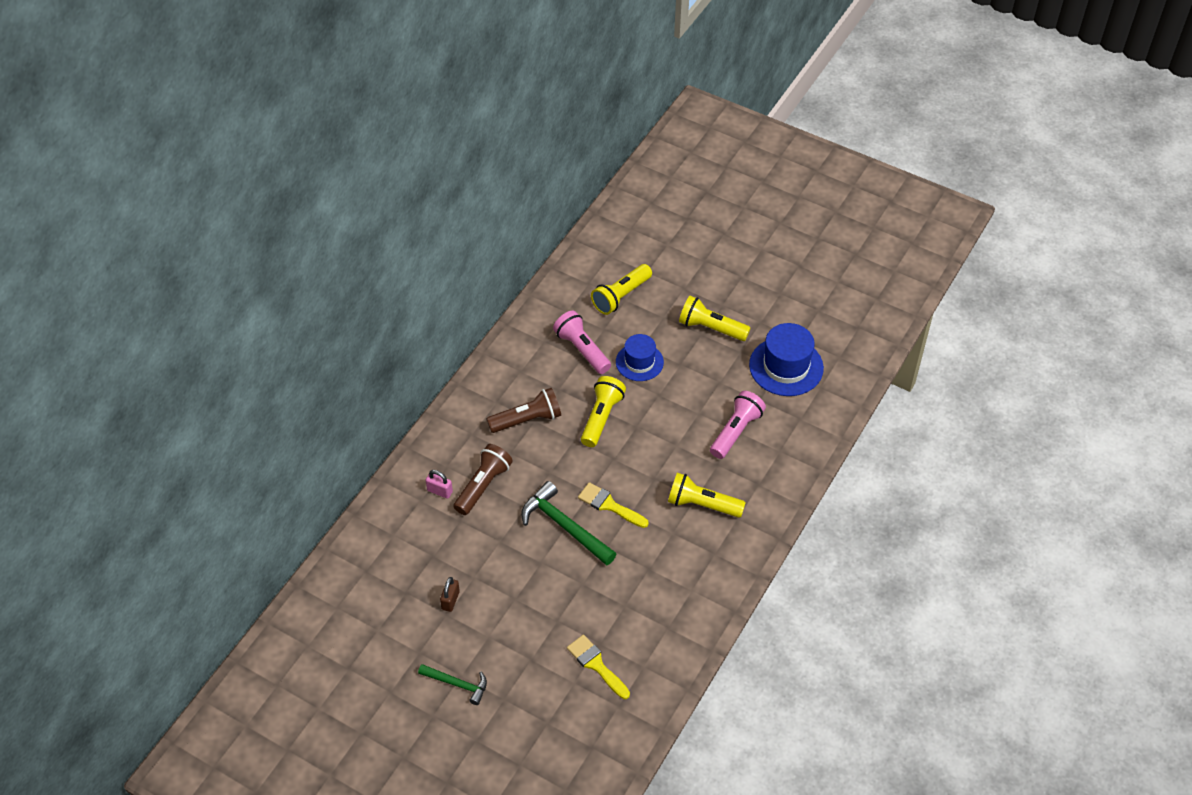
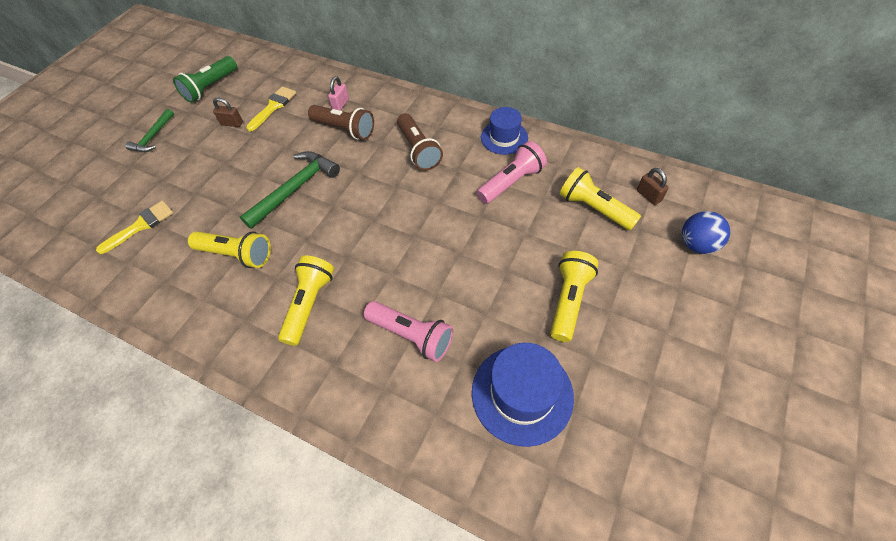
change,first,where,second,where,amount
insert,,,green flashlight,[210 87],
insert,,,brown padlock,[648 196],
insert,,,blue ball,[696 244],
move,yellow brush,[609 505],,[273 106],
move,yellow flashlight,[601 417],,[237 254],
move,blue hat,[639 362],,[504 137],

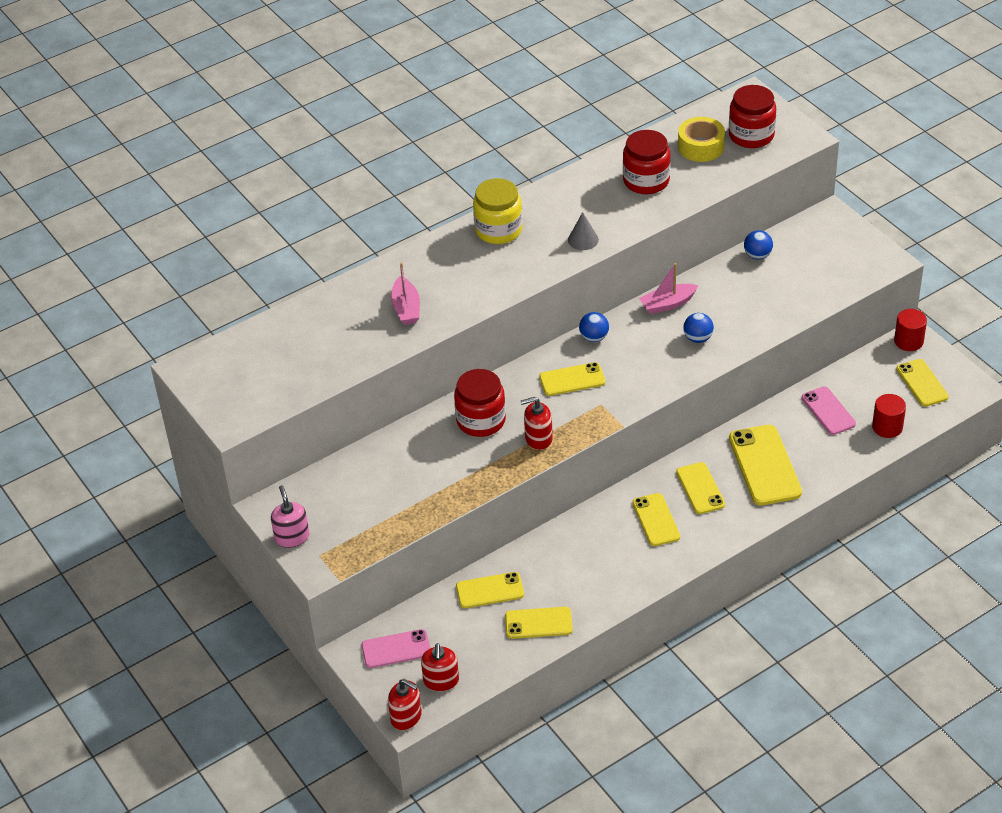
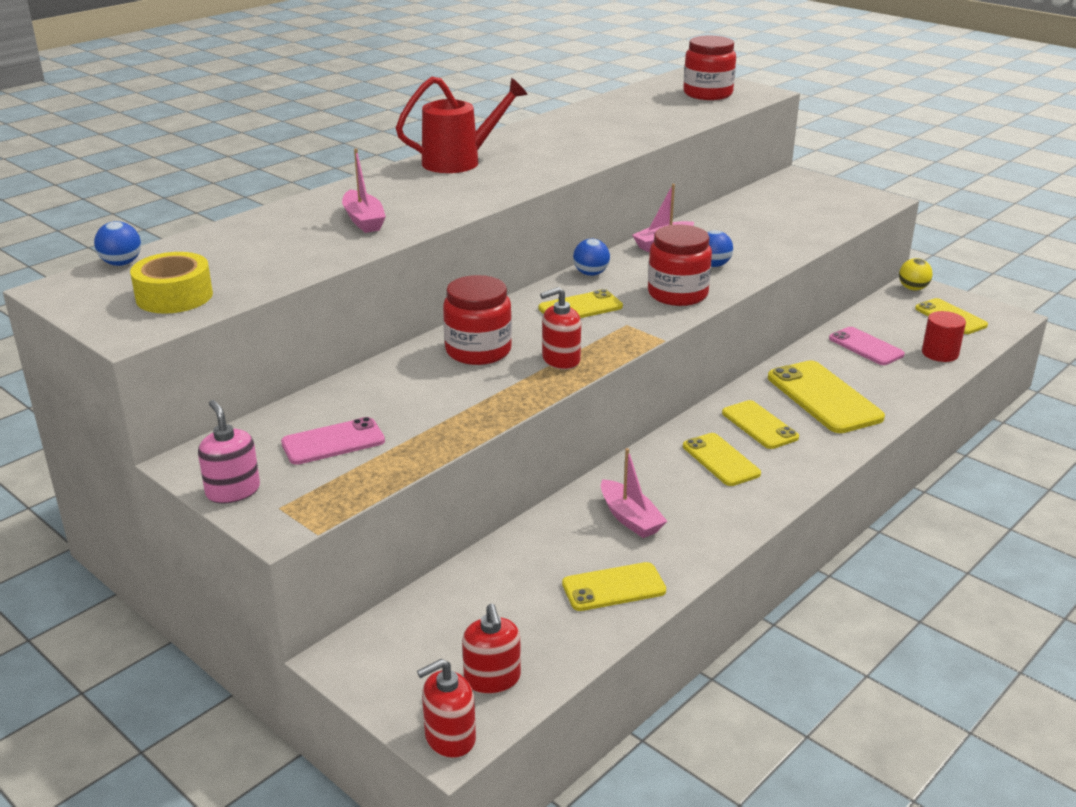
change,first,where,second,where,amount
delete,yellow phone,[490 590],,,
delete,grey cone,[583 240],,,
insert,,,pink boat,[630 518],
move,pink phone,[396 649],,[333 442],
move,red jar,[646 181],,[677 294],
move,yellow tape,[701 147],,[174 296],
move,blue ball,[757 255],,[121 263],
replace,yellow jar,[498 230],red watering can,[459 161],
replace,red cylinder,[908 341],yellow ball,[912 288],
rotate,red soap dispenser,[406 717],,[450 738],135 degrees clockwise

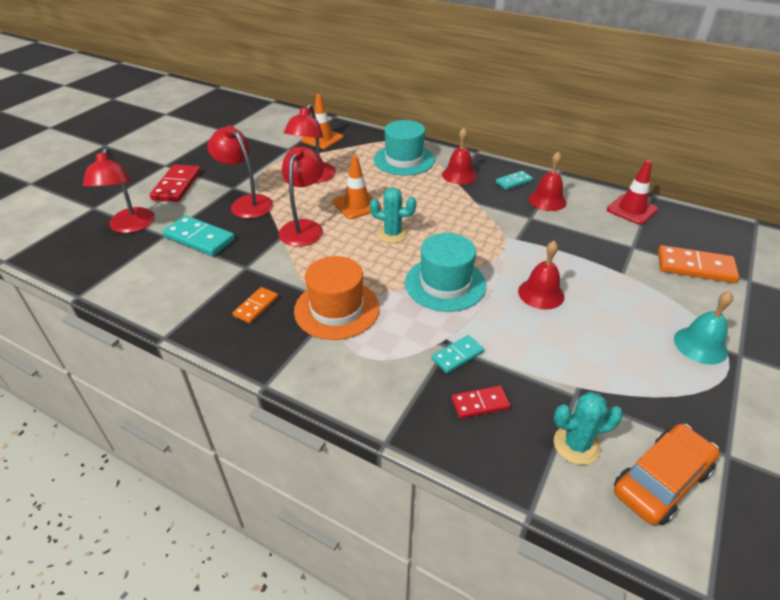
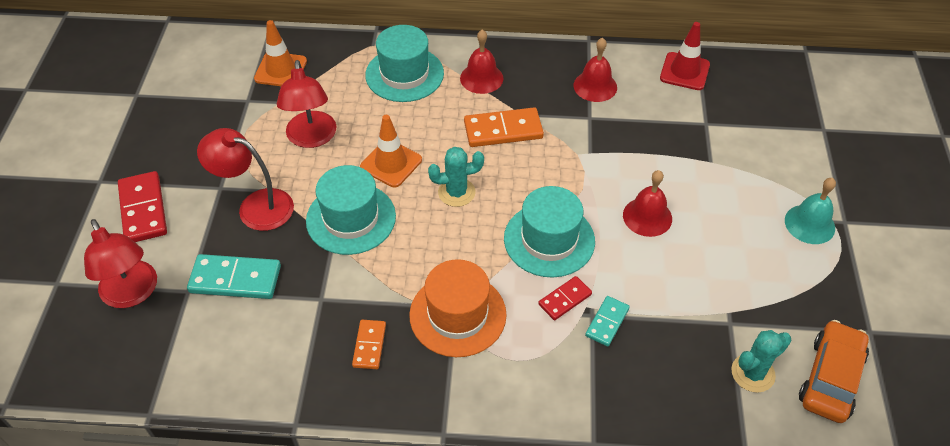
change,first,where,second,where,amount
delete,turquoise domino,[514 182],,,
move,red domino,[480 403],,[565 299],
move,orange domino,[695 267],,[503 130],
replace,red lamp,[304 227],turquoise hat,[351 218],

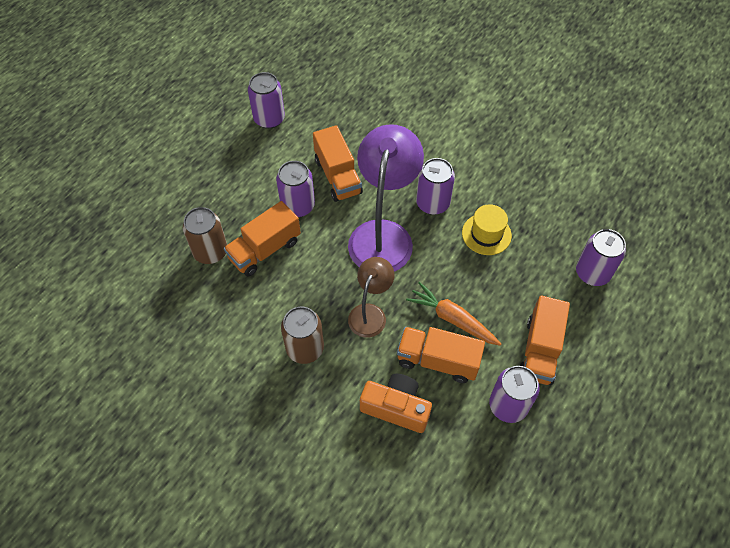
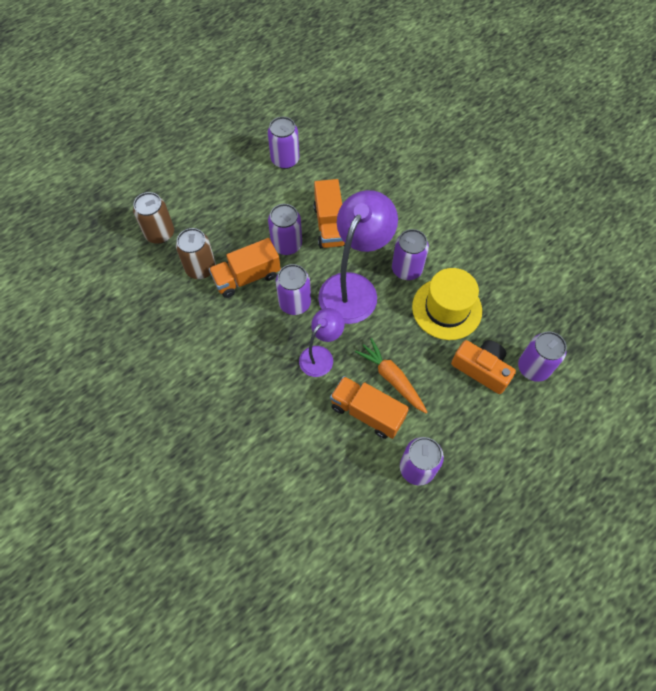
change,first,where,second,where,amount
delete,orange truck,[539 350],,,
insert,,,purple can,[295 303],
move,brown can,[305 348],,[160 233],
move,orange camera,[396 408],,[481 369],
recolor,brown lamp,[370 313],purple lamp,[321 355],
resize,yellow hat,[486 234],,[446 308],x1.52

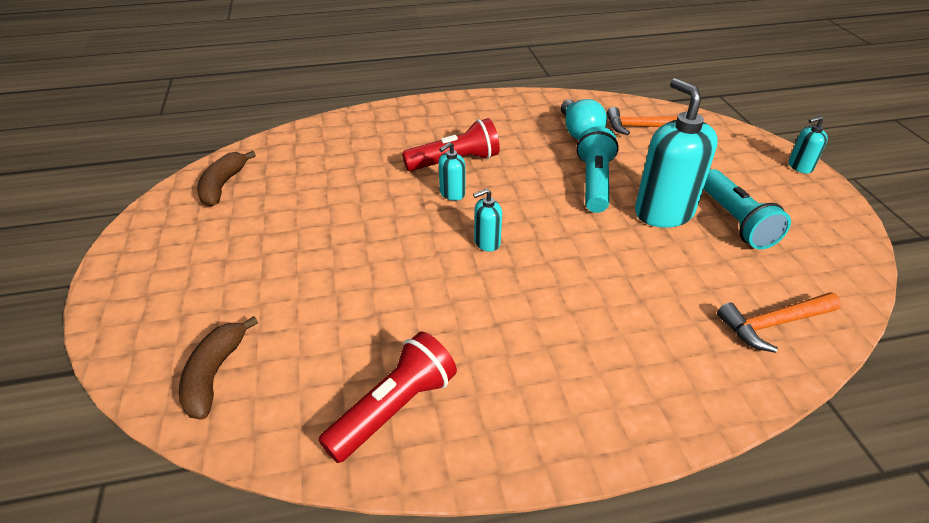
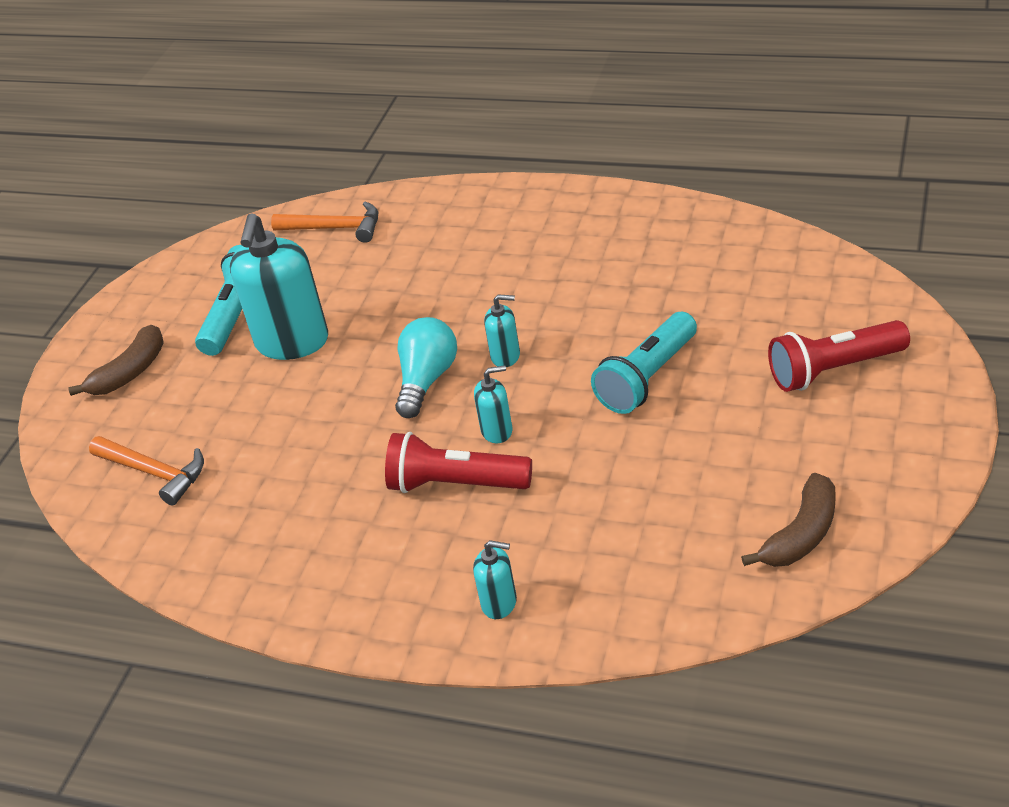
change,first,where,second,where,amount
move,brown banana,[214 374],,[130 372],
move,red flashlight,[394 408],,[833 370],
move,turquoise light bulb,[579 132],,[427 380],
move,turquoise flashlight,[594 182],,[647 378],
move,turquoise soap dispenser,[800 167],,[499 603],

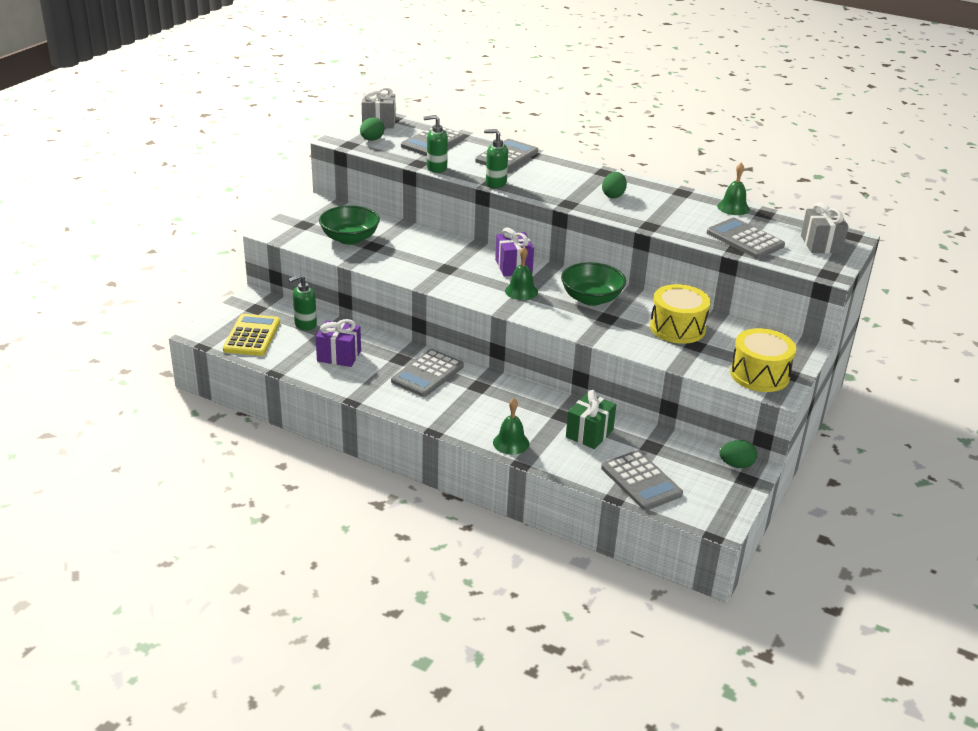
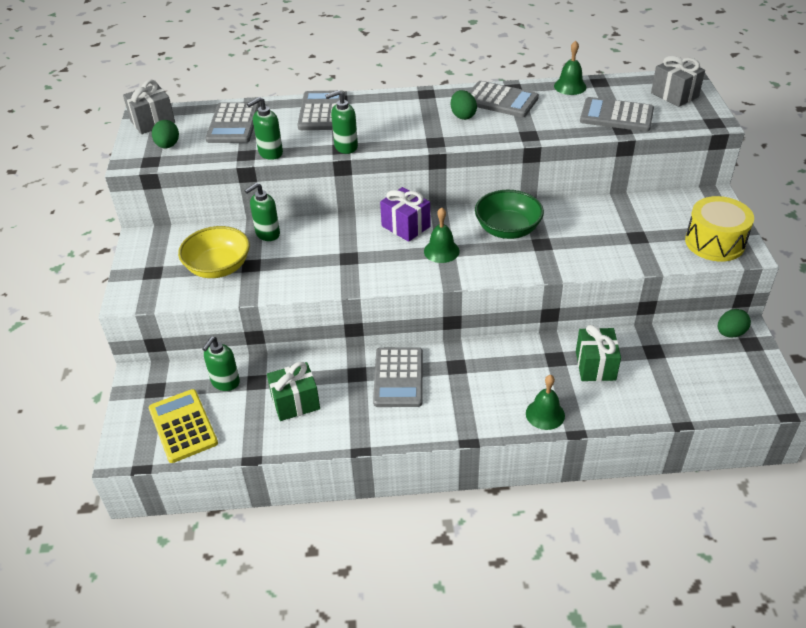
change,first,where,second,where,amount
delete,yellow drum,[677 328],,,
insert,,,green soap dispenser,[267 234],
move,grey calculator,[641 481],,[500 100],
recolor,purple gift,[339 356],green gift,[295 402],
recolor,green bowl,[350 239],yellow bowl,[218 267],

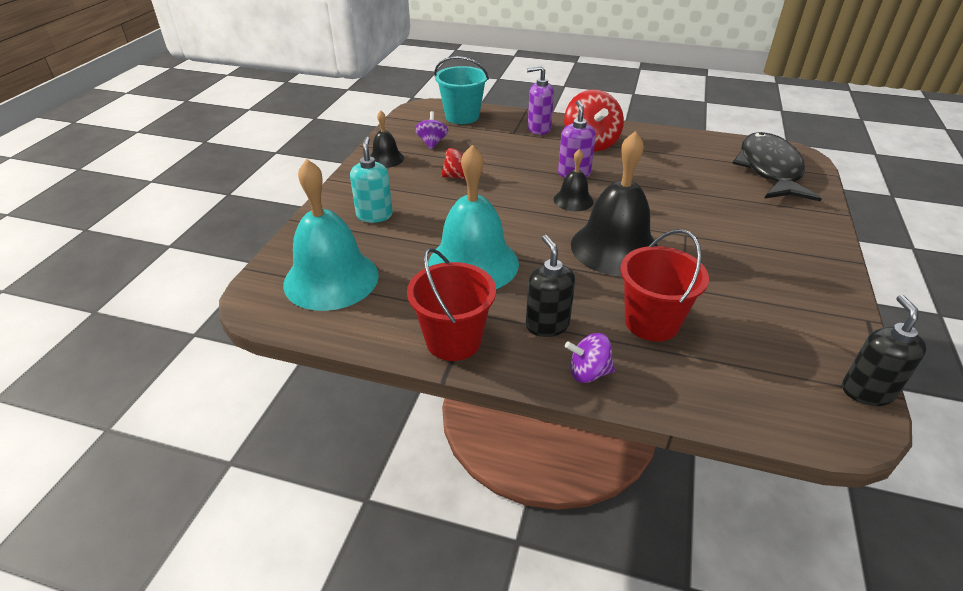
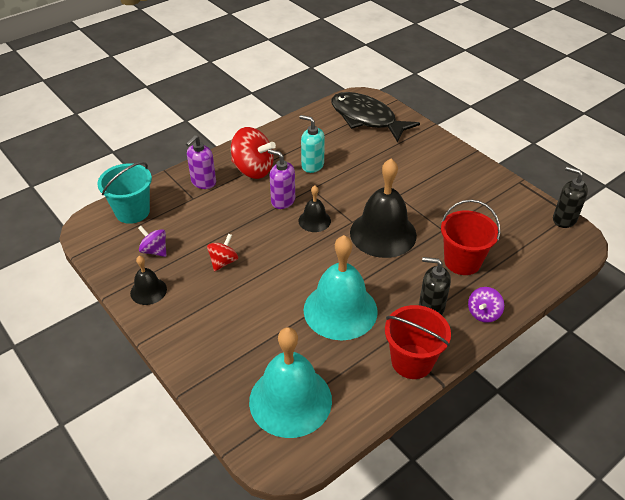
change,first,where,second,where,amount
move,turquoise soap dispenser,[374 215],,[312 165],

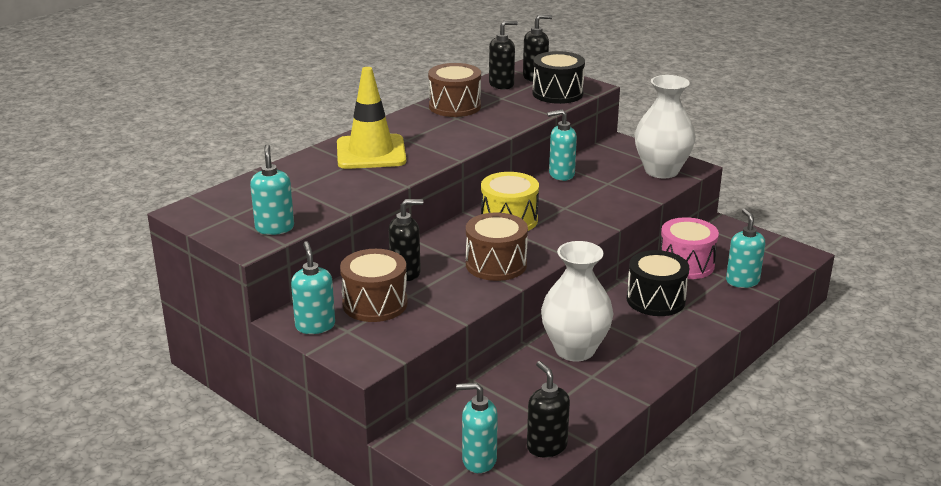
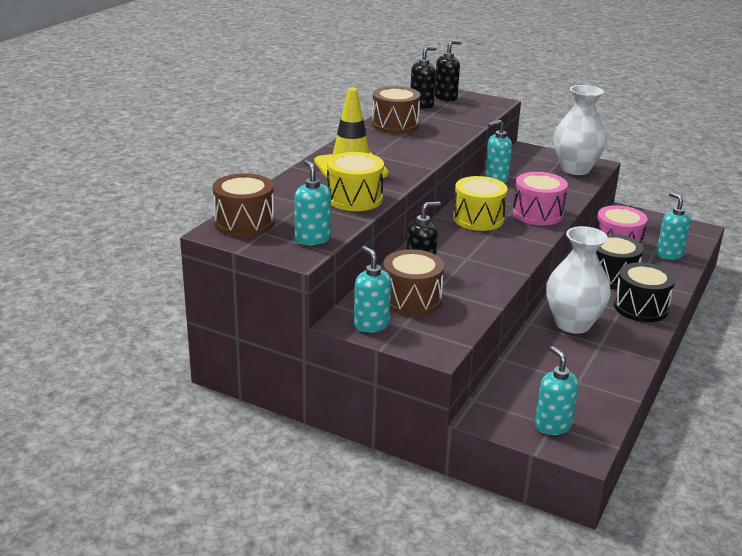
change,first,where,second,where,amount
delete,black soap dispenser,[546 446],,,
insert,,,yellow drum,[354 199],
insert,,,pink drum,[537 214],
move,brown drum,[496 264],,[244 223],
move,black drum,[557 93],,[641 307],
rotate,turquoise soap dispenser,[479 460],,[552 426],75 degrees clockwise

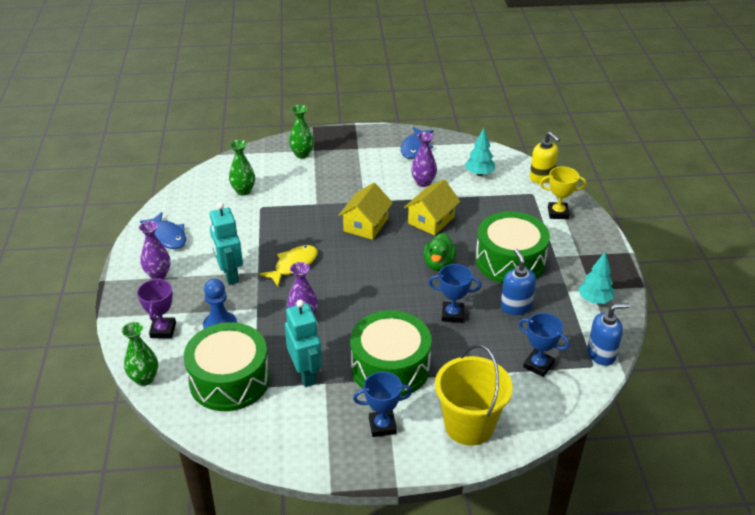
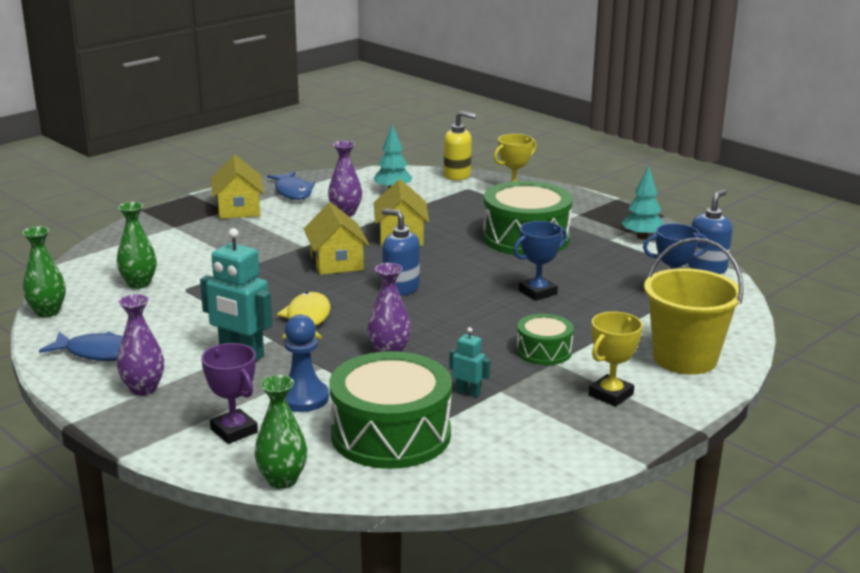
change,first,where,second,where,amount
delete,green duck,[438 264],,,
insert,,,yellow house,[238 209],
move,green vase,[302 154],,[47 312],
move,blue soap dispenser,[515 306],,[400 288],
recolor,blue trophy,[382 426],yellow trophy,[610 395],
resize,turquoise robot,[306 374],,[468 393],x0.51
resize,green drum,[390 367],,[544 351],x0.52

